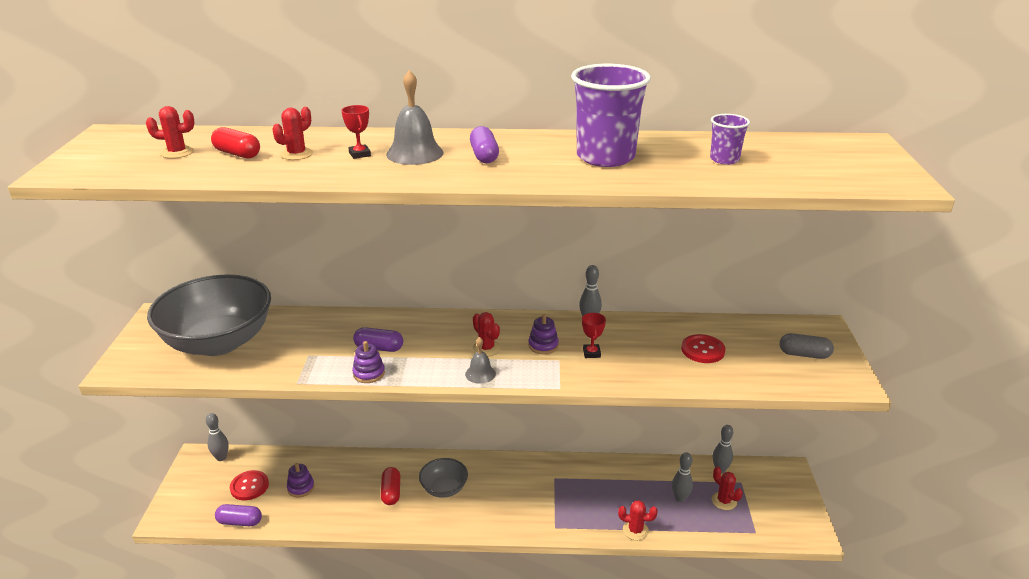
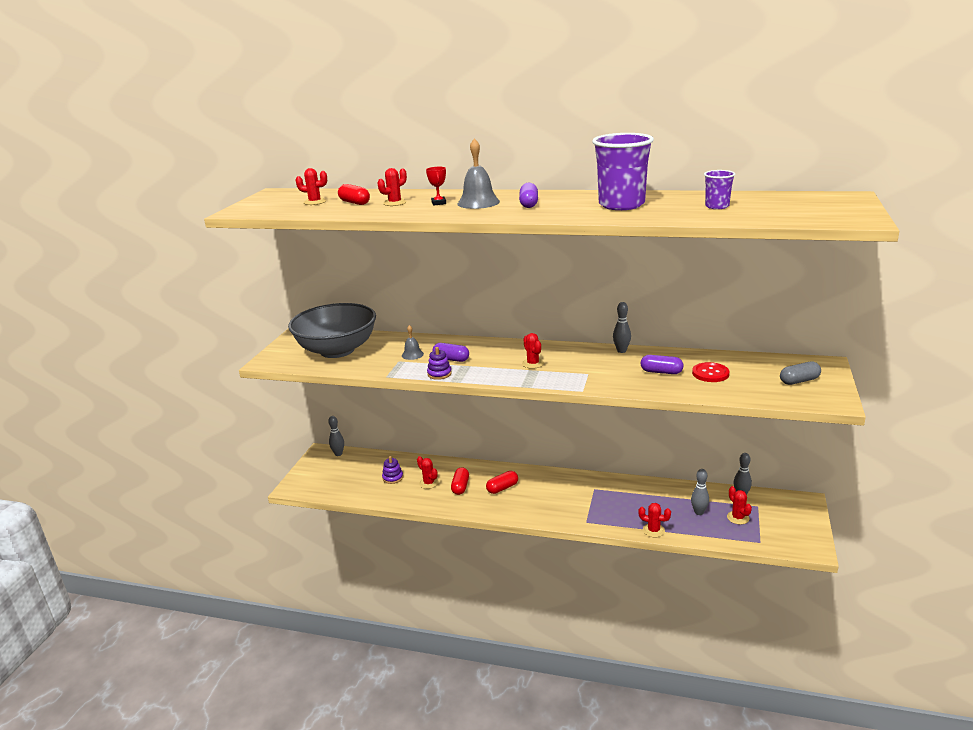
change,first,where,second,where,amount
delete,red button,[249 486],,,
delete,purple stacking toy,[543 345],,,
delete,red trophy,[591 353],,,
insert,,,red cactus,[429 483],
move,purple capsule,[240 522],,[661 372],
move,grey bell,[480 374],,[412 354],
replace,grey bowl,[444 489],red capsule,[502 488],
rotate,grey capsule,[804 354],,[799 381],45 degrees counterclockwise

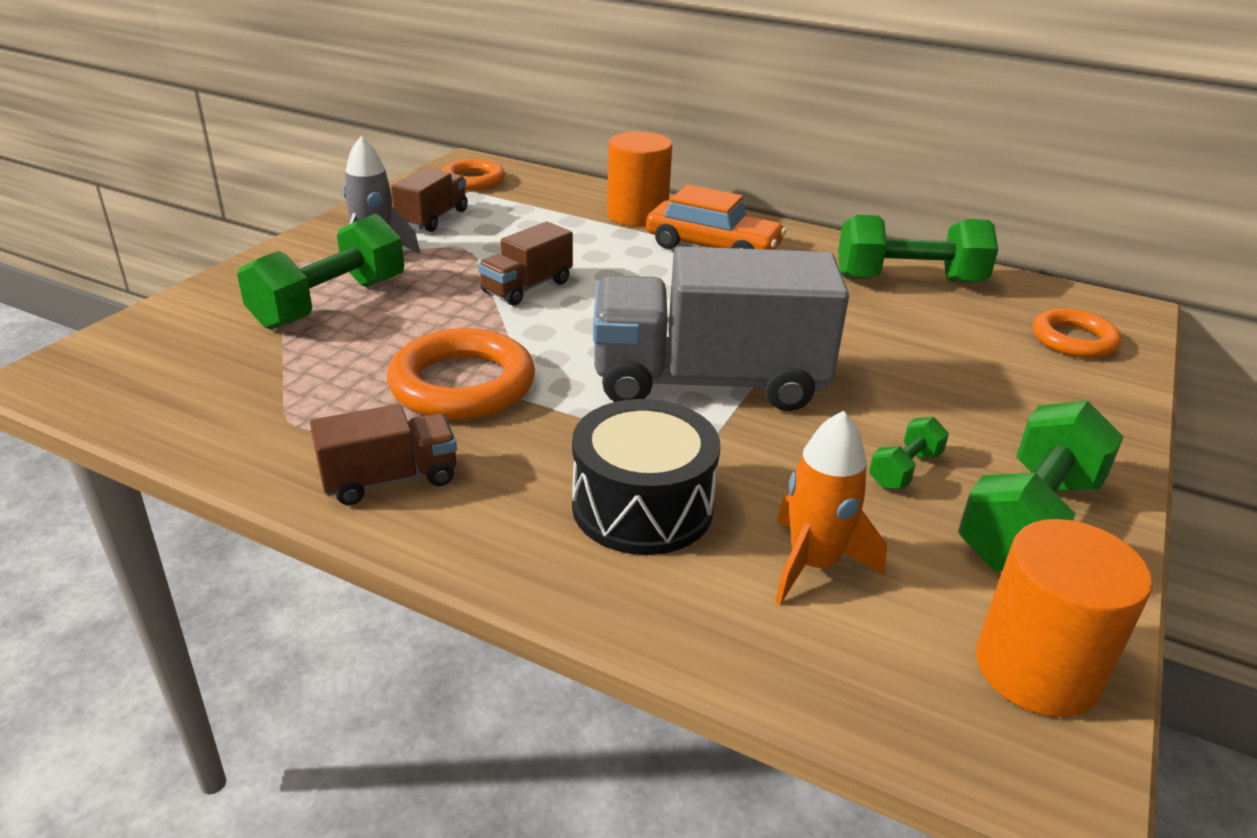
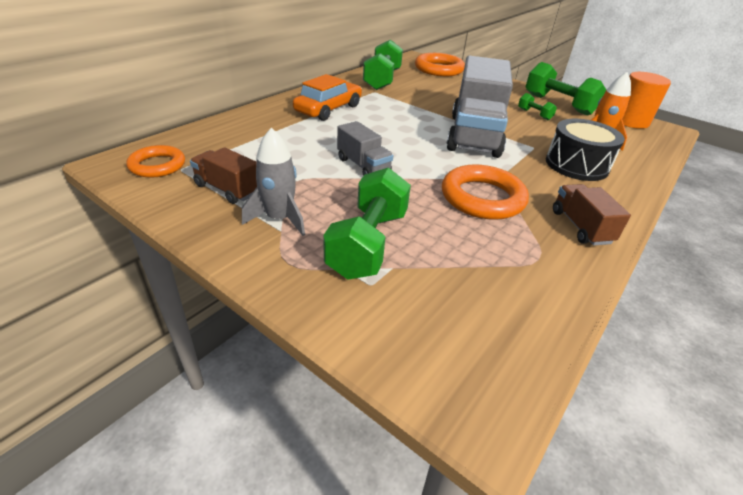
change,first,where,second,where,amount
delete,orange cylinder,[637 215],,,
recolor,brown truck,[527 287],grey truck,[363 166],
rotate,green dumbbell,[330 303],,[368 243],60 degrees clockwise
resize,orange ring,[1073 340],,[439 69],x1.55

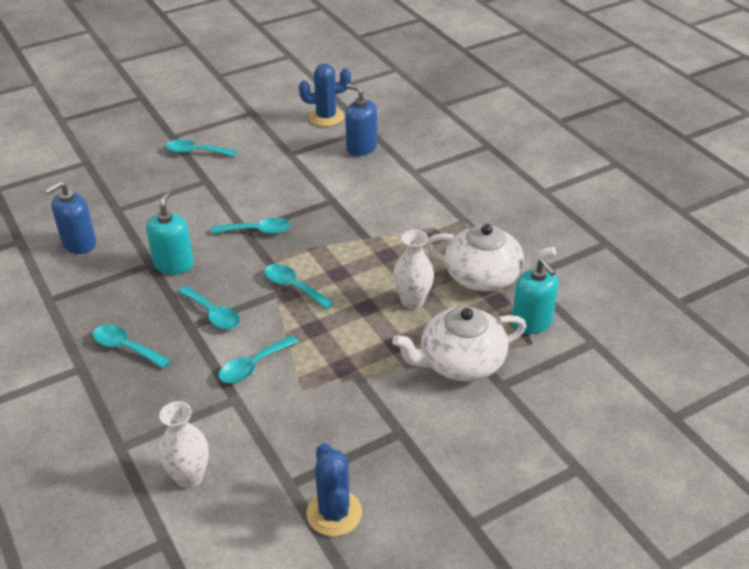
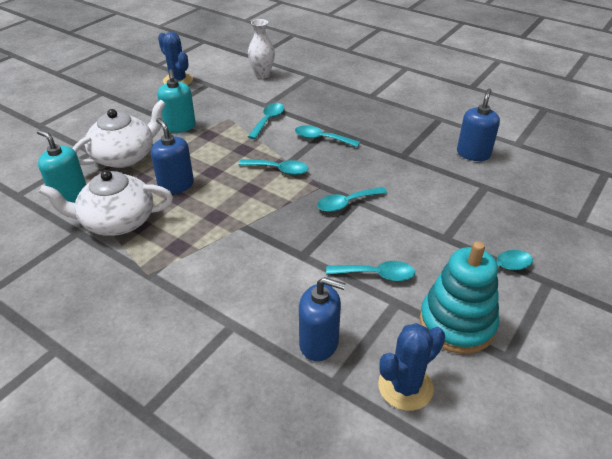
change,first,where,second,where,amount
insert,,,turquoise stacking toy,[457 323],
move,turquoise spoon,[126 347],,[376 275],
move,turquoise soap dispenser,[174 264],,[180 126],
replace,white vase,[412 301],blue soap dispenser,[176 185],

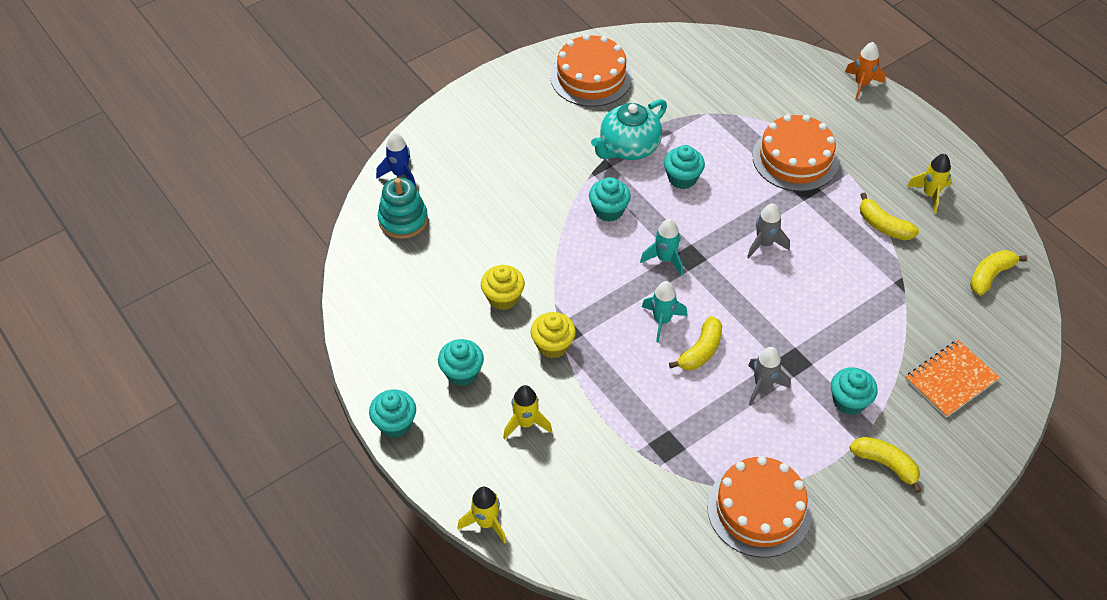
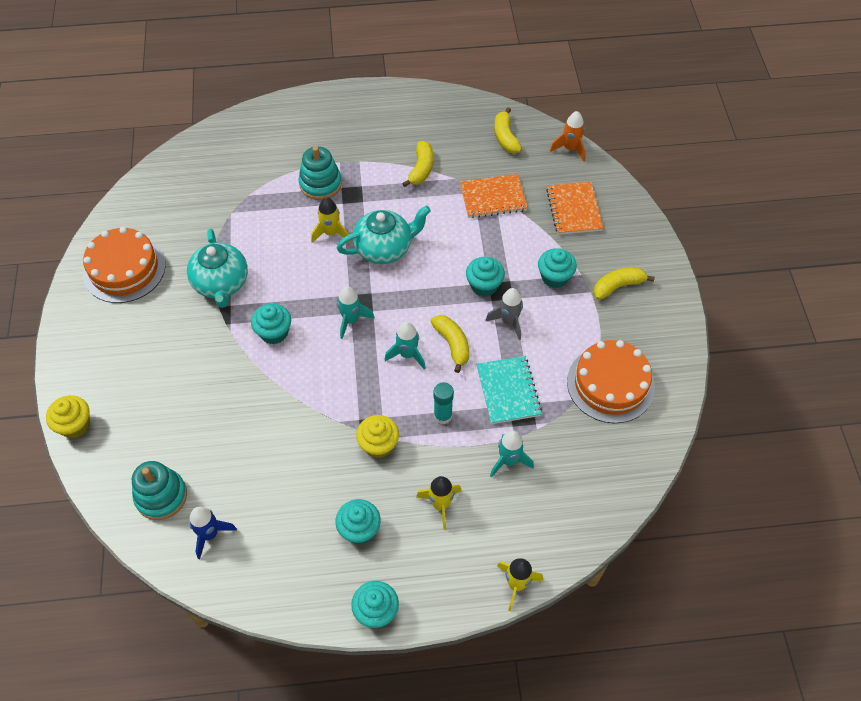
change,first,where,second,where,amount
insert,,,turquoise glue stick,[443 416],
insert,,,orange notebook,[493 197],
insert,,,turquoise notebook,[508 391],
insert,,,turquoise rocket,[508 460],
move,blue rocket,[400 174],,[210 534],
move,yellow cupcake,[503 298],,[75 425],
move,turquoise cupcake,[682 178],,[484 285],
move,orange rocket,[861 84],,[570 149],
move,yellow rocket,[930 195],,[331 233],
replace,grey rocket,[764 244],turquoise teapot,[384 248],
replace,orange cake,[795 158],turquoise stacking toy,[320 184],
rotate,yellow banana,[883 226],,[421 169],60 degrees counterclockwise

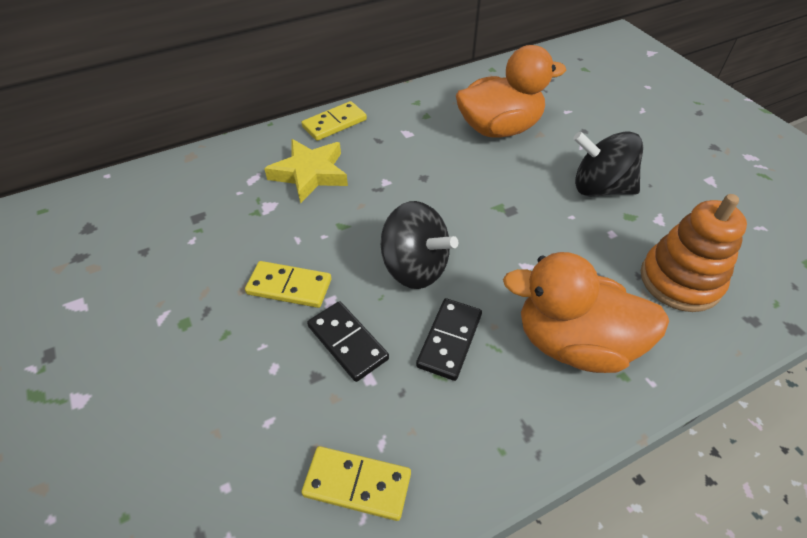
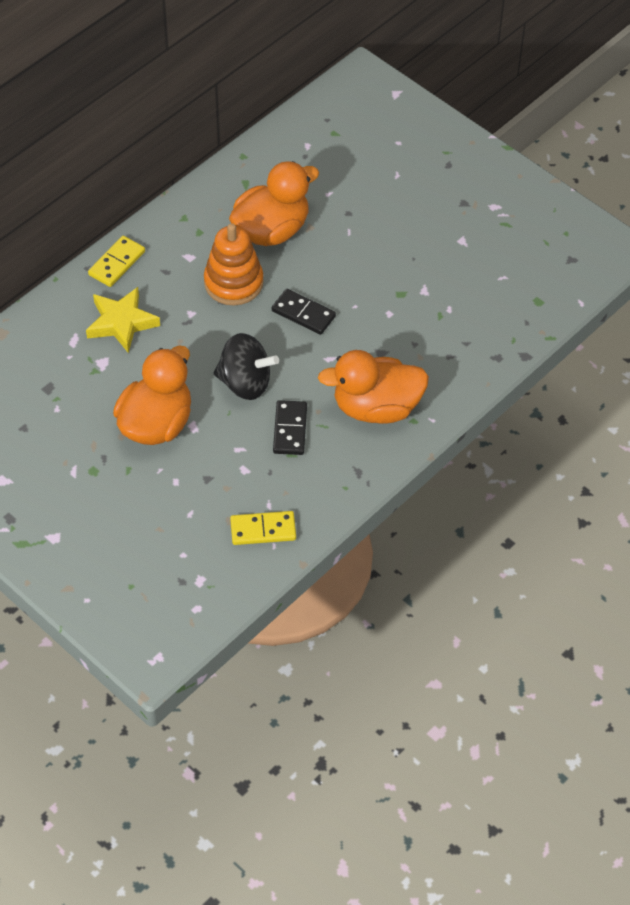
change,first,where,second,where,amount
delete,black spinning top,[599 188],,,
move,black domino,[347 342],,[303 314],
move,orange stacking toy,[680 280],,[233 283],
replace,yellow domino,[289 287],orange duck,[156 423],

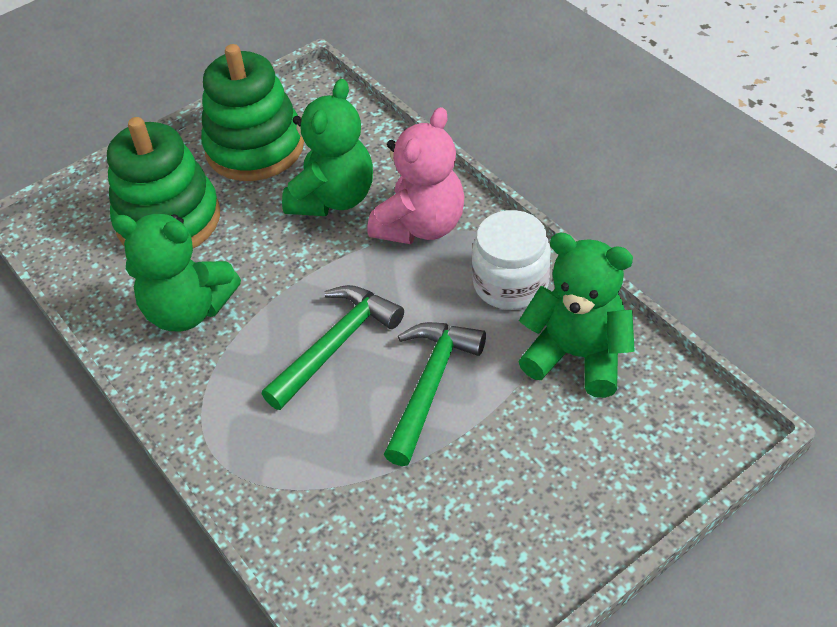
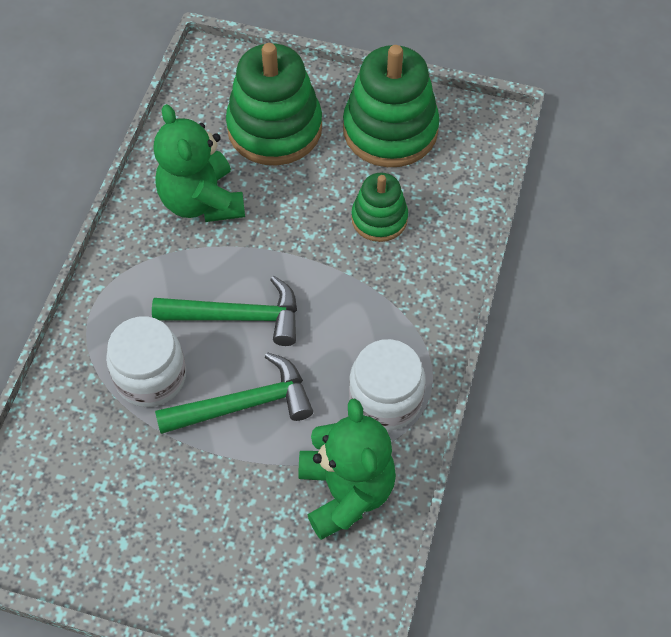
change,first,where,second,where,amount
delete,pink teddy bear,[421 226],,,
insert,,,white jar,[150 376],
replace,green teddy bear,[333 198],green stacking toy,[379 219],

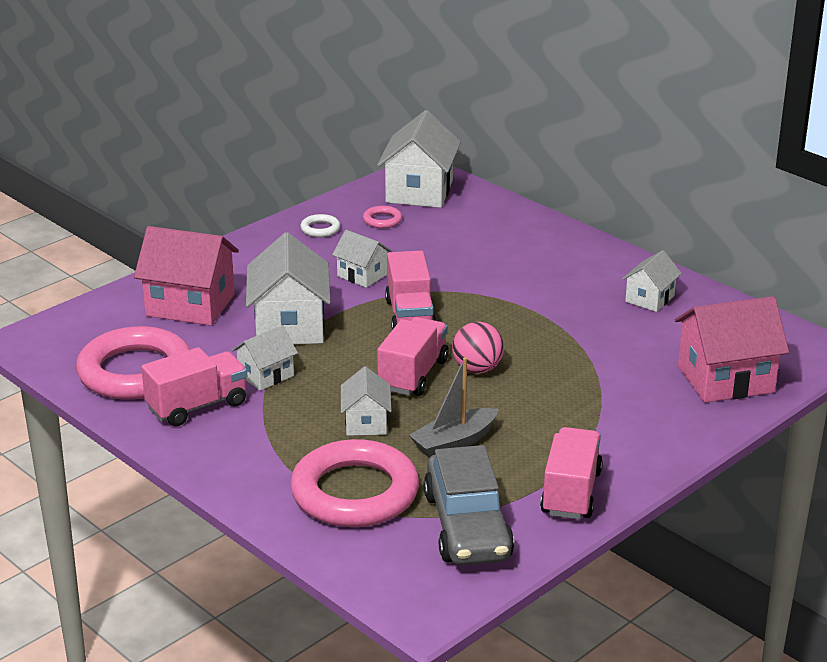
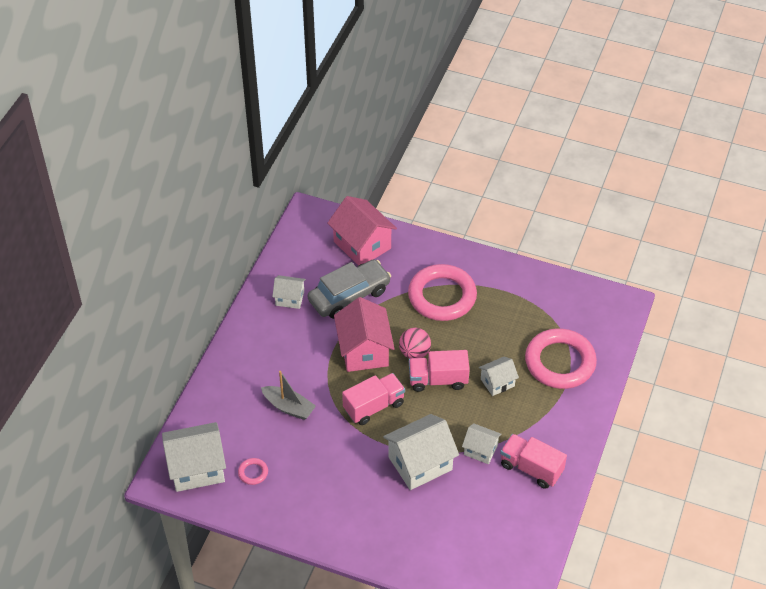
change,first,where,second,where,amount
delete,white ring,[320 229],,,
delete,white house,[362 275],,,
delete,pink truck,[571 493],,,
move,pink ring,[135 372],,[442 296],
move,pink house,[190 305],,[364 350],
move,grey boat,[454 442],,[288 407],
move,grey car,[467 526],,[349 296],

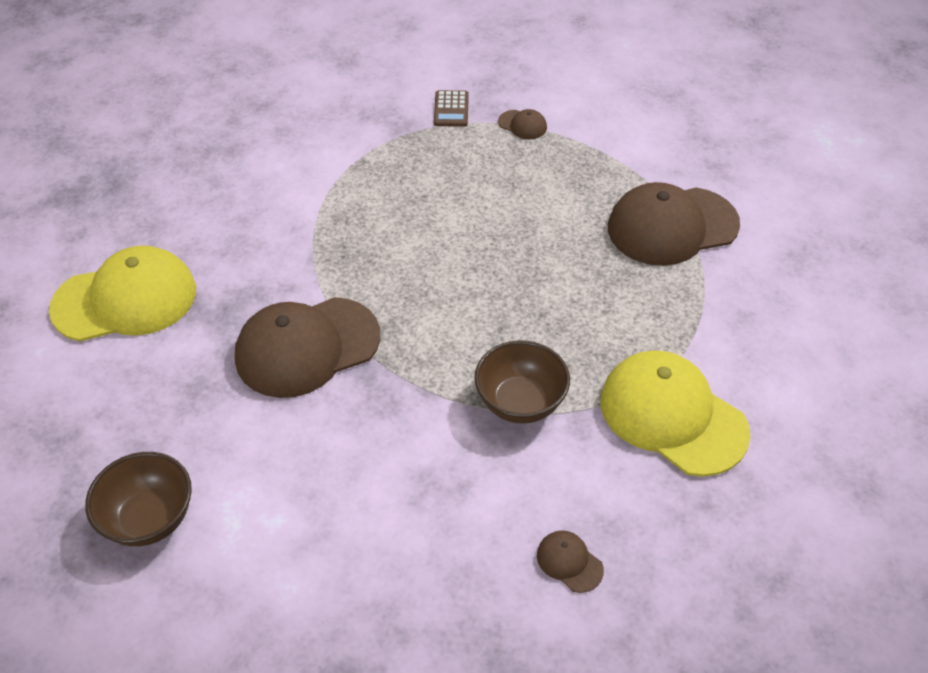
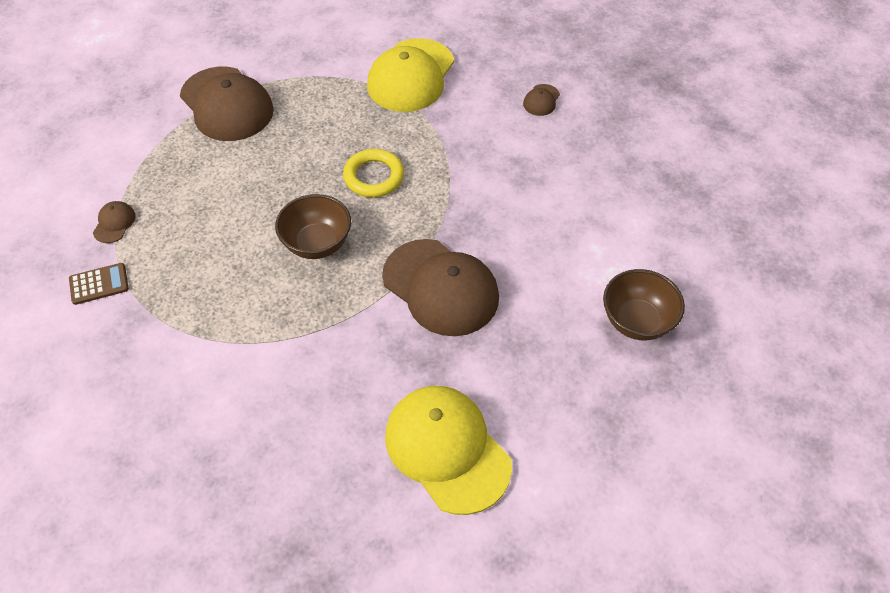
change,first,where,second,where,amount
insert,,,yellow ring,[374 177],
move,brown bowl,[520 402],,[317 244],

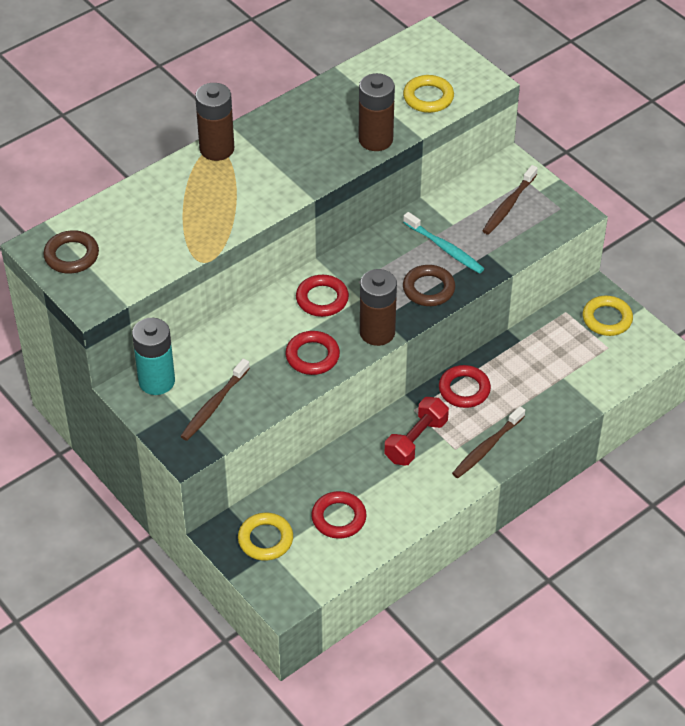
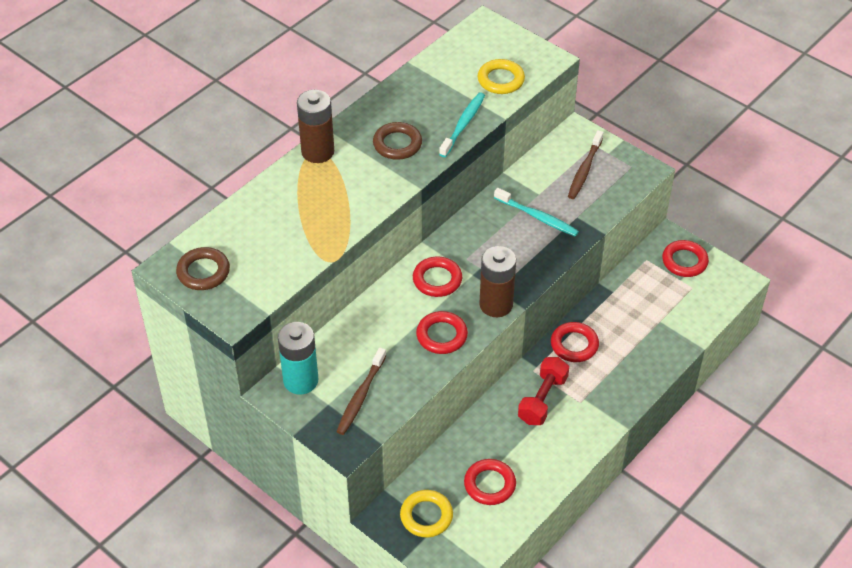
change,first,where,second,where,amount
delete,brown toothbrush,[487 447],,,
move,brown ring,[428 289],,[397 144],
replace,brown battery,[375 139],turquoise toothbrush,[463 125],
recolor,yellow ring,[607 319],red ring,[684 261],

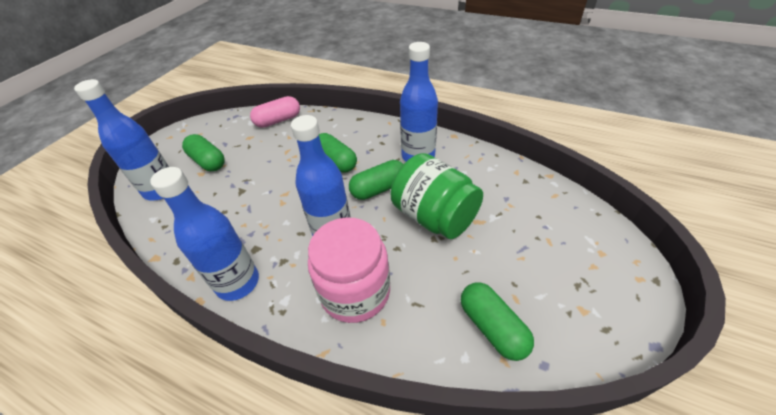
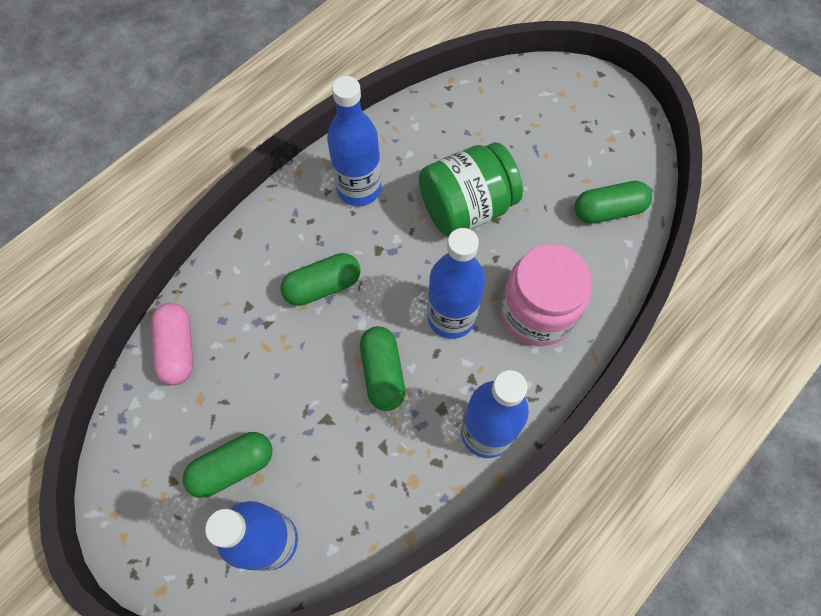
change,first,where,second,where,amount
move,green capsule,[379 189],,[383 373],

